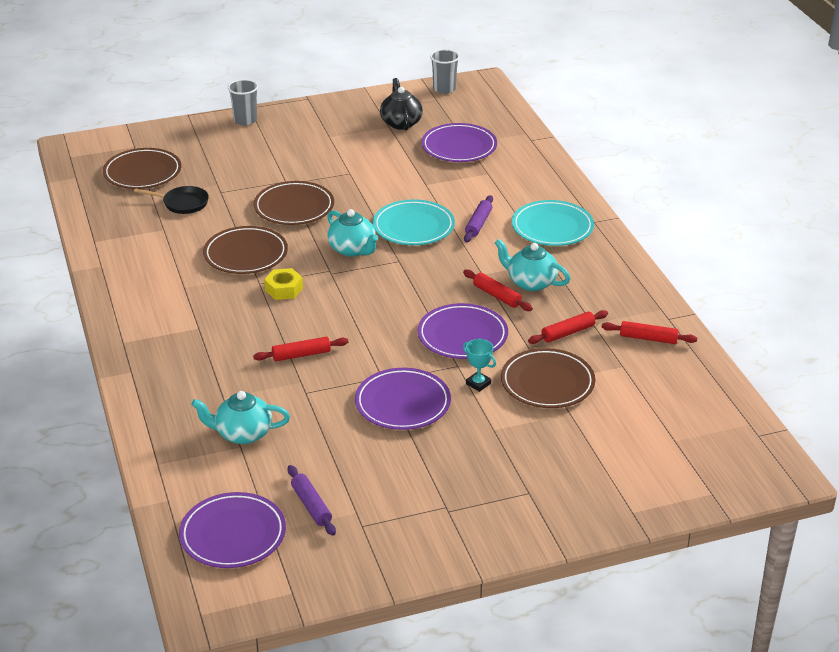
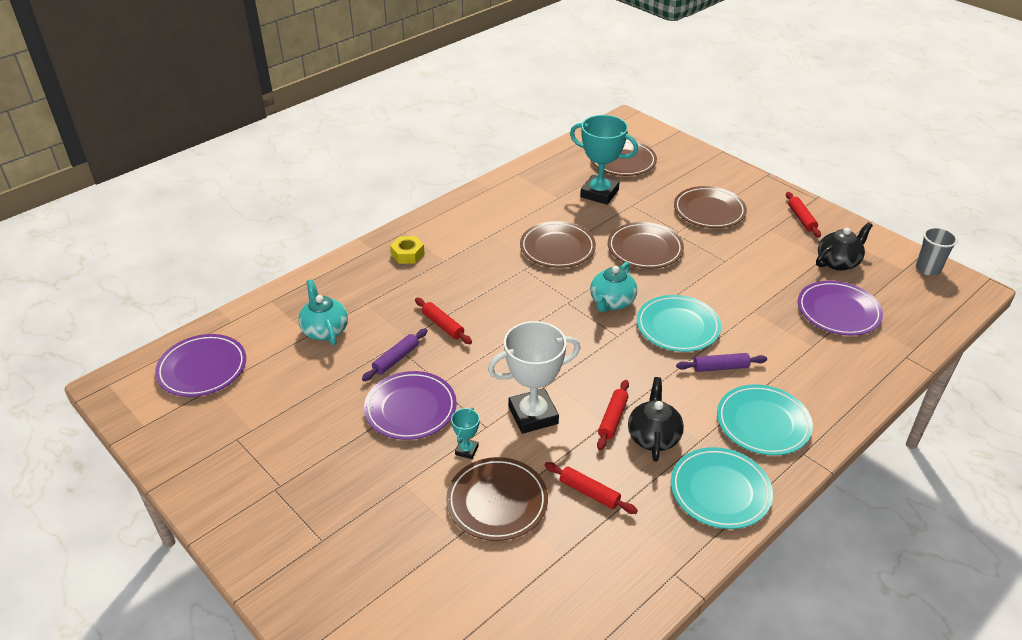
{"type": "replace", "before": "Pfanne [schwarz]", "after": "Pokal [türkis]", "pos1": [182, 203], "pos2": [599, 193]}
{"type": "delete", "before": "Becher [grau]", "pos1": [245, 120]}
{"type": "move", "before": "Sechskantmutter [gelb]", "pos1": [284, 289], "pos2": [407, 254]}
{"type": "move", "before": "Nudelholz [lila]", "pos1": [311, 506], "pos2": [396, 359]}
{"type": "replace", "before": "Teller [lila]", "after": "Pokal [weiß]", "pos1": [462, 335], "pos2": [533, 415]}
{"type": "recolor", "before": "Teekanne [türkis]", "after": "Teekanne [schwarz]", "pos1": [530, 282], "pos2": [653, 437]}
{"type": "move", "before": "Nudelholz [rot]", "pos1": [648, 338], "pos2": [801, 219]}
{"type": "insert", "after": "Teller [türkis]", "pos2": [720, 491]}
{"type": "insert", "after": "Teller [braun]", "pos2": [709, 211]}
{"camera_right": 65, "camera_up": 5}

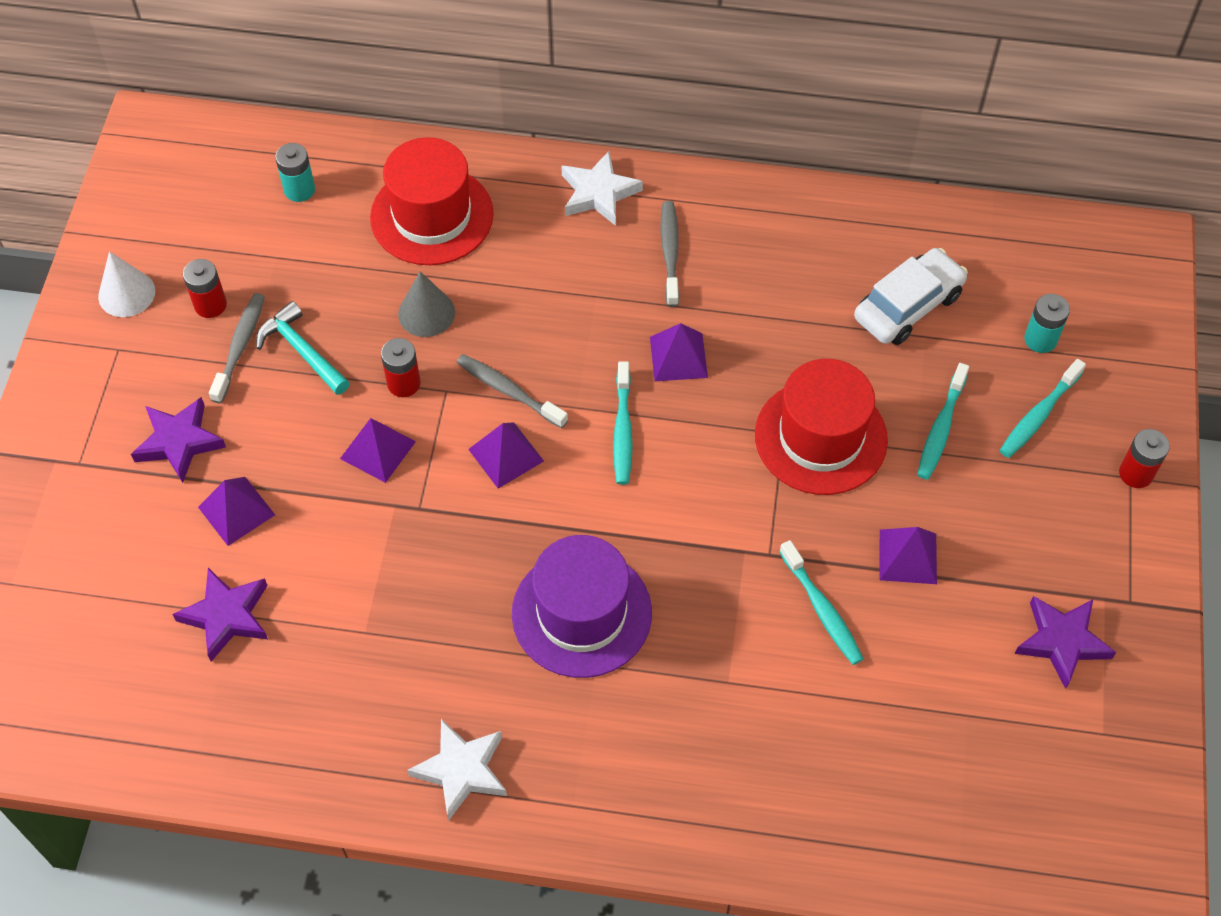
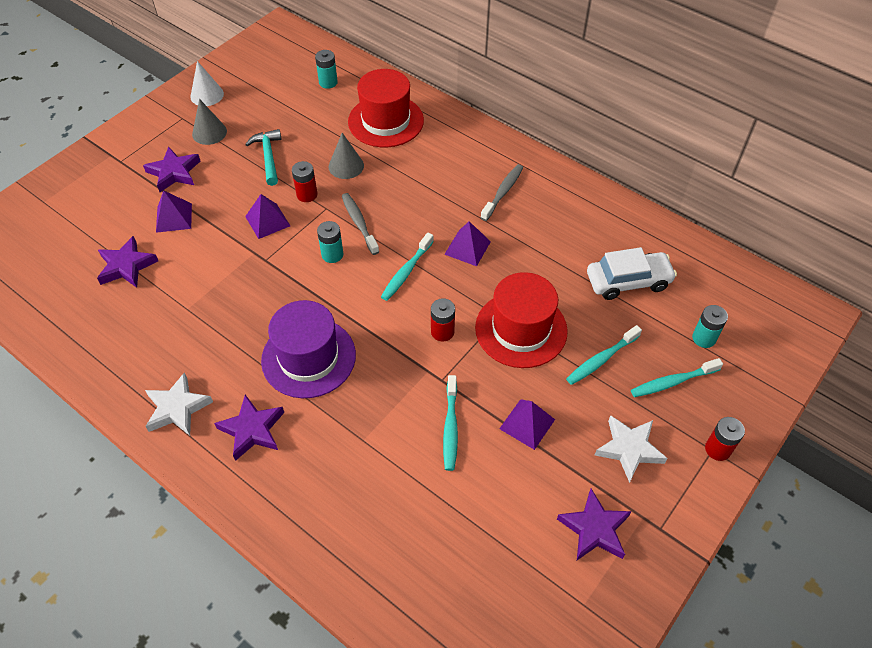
{"type": "move", "before": "Batterie [rot]", "pos1": [210, 305], "pos2": [442, 332]}
{"type": "delete", "before": "Zahnbürste [grau]", "pos1": [240, 346]}
{"type": "replace", "before": "Pyramide [lila]", "after": "Batterie [türkis]", "pos1": [506, 455], "pos2": [332, 254]}
{"type": "move", "before": "Stern [weiß]", "pos1": [598, 193], "pos2": [629, 449]}
{"type": "insert", "after": "Kegel [grau]", "pos2": [209, 132]}
{"type": "insert", "after": "Stern [lila]", "pos2": [252, 430]}
{"camera_right": 30, "camera_up": -5}

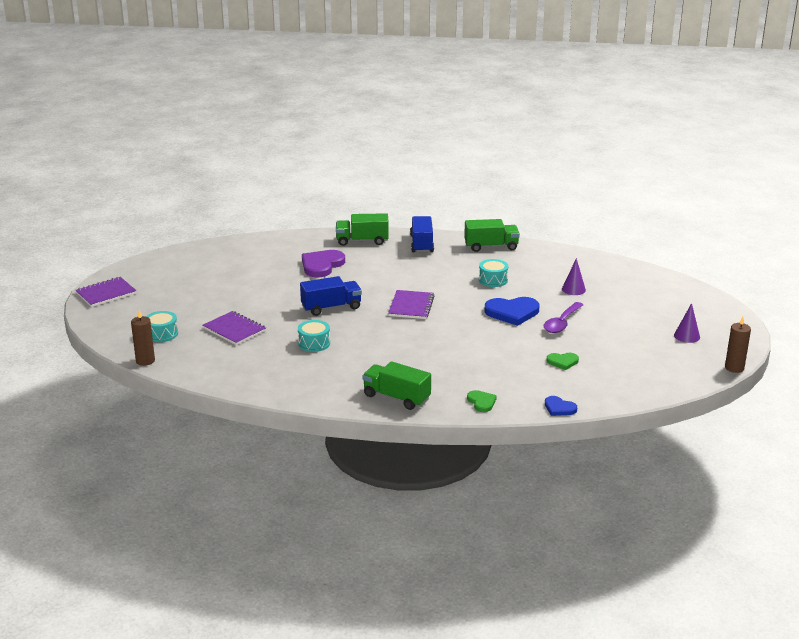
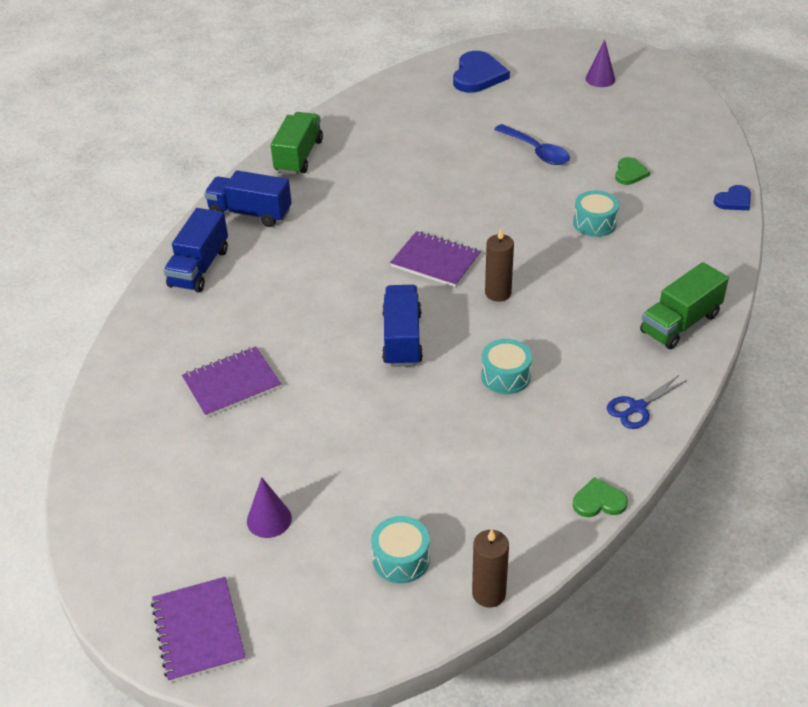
{"type": "move", "before": "Notizbuch [lila]", "pos1": [234, 330], "pos2": [232, 384]}
{"type": "delete", "before": "Herz [lila]", "pos1": [322, 265]}
{"type": "recolor", "before": "Lastwagen [grün]", "after": "Lastwagen [blau]", "pos1": [362, 241], "pos2": [199, 268]}
{"type": "move", "before": "Herz [grün]", "pos1": [481, 402], "pos2": [599, 501]}
{"type": "move", "before": "Trommel [türkis]", "pos1": [493, 280], "pos2": [594, 223]}
{"type": "move", "before": "Herz [blau]", "pos1": [512, 312], "pos2": [478, 75]}
{"type": "recolor", "before": "Löffel [lila]", "after": "Löffel [blau]", "pos1": [562, 323], "pos2": [536, 151]}
{"type": "move", "before": "Kegel [lila]", "pos1": [573, 289], "pos2": [269, 519]}
{"type": "move", "before": "Kerze [braun]", "pos1": [734, 368], "pos2": [498, 293]}
{"type": "insert", "after": "Schere [blau]", "pos2": [637, 407]}
{"camera_right": -70, "camera_up": 15}

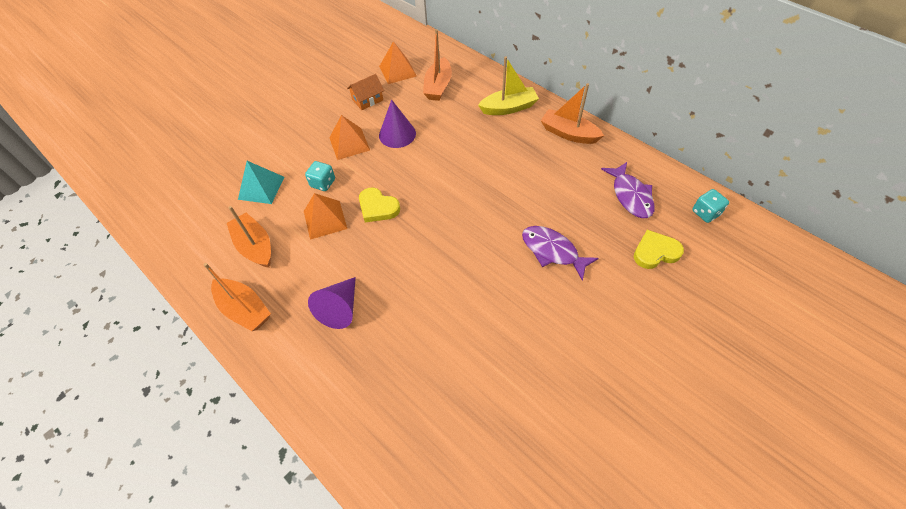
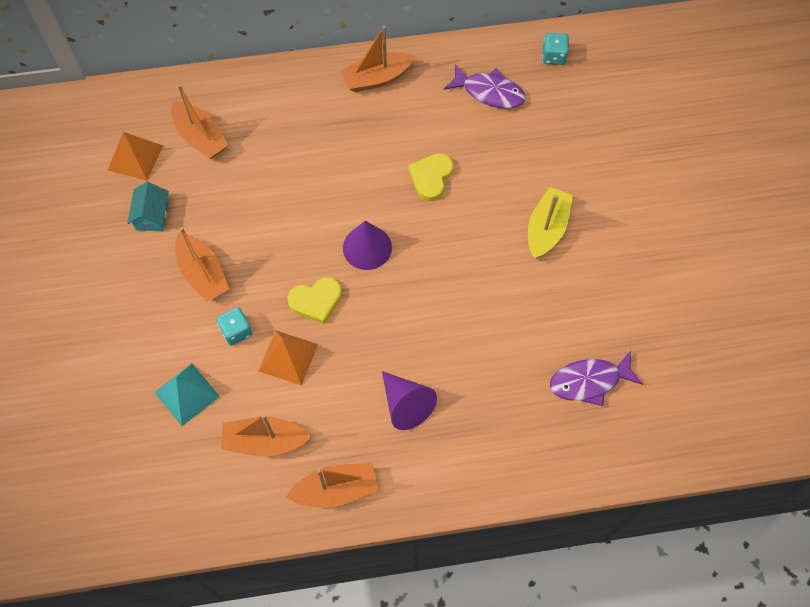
{"type": "replace", "before": "Pyramide [orange]", "after": "Boot [orange]", "pos1": [349, 143], "pos2": [203, 273]}
{"type": "recolor", "before": "Haus [orange]", "after": "Haus [türkis]", "pos1": [367, 100], "pos2": [152, 215]}
{"type": "move", "before": "Kegel [lila]", "pos1": [397, 134], "pos2": [367, 247]}
{"type": "move", "before": "Boot [gelb]", "pos1": [508, 108], "pos2": [546, 228]}
{"type": "move", "before": "Fisch [lila]", "pos1": [552, 251], "pos2": [589, 381]}
{"type": "move", "before": "Herz [gelb]", "pos1": [655, 252], "pos2": [431, 178]}
{"camera_right": -55, "camera_up": 10}

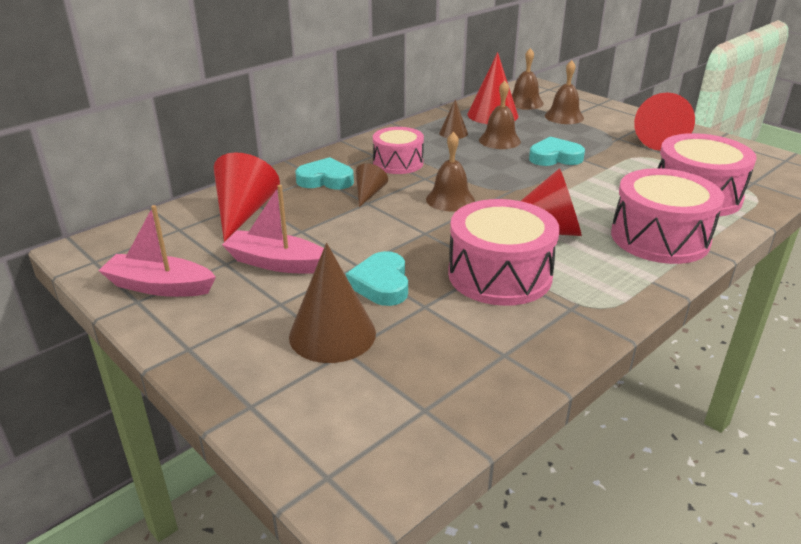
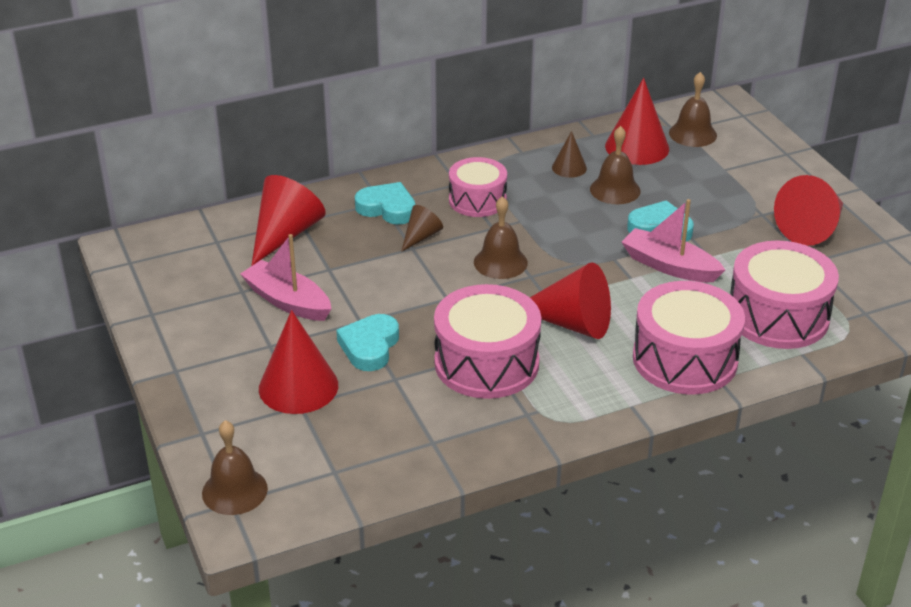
{"type": "move", "before": "Boot [rosa]", "pos1": [159, 286], "pos2": [669, 266]}
{"type": "recolor", "before": "Kegel [braun]", "after": "Kegel [rot]", "pos1": [332, 334], "pos2": [298, 386]}
{"type": "move", "before": "Glocke [braun]", "pos1": [564, 117], "pos2": [234, 491]}
{"camera_right": 20, "camera_up": 5}

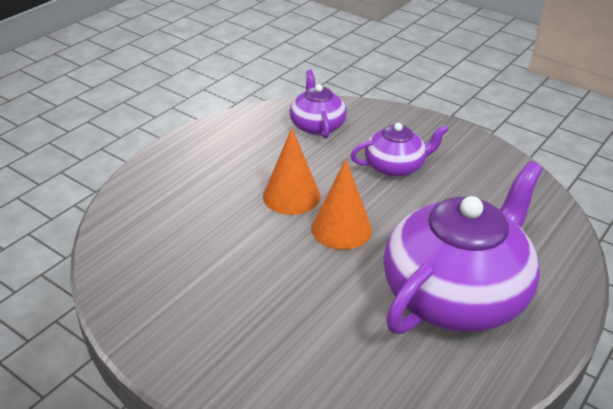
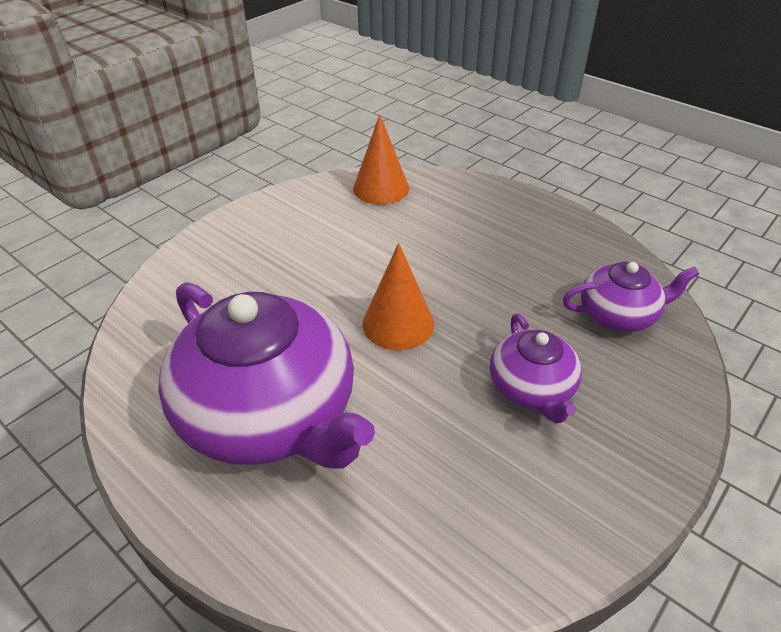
{"type": "move", "before": "Kegel [orange]", "pos1": [291, 196], "pos2": [381, 188]}
{"camera_right": 95, "camera_up": 5}

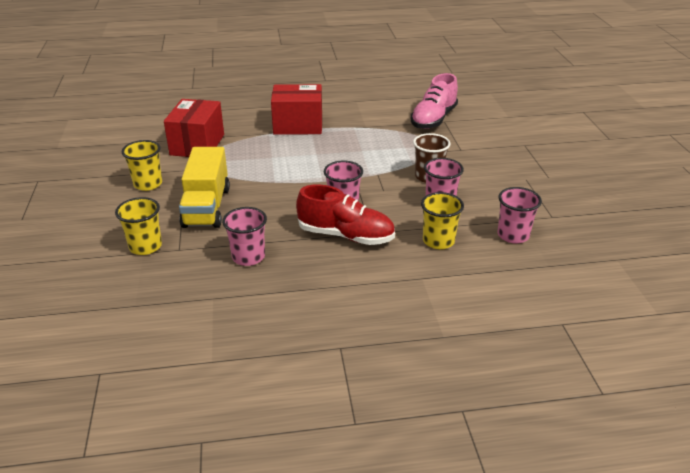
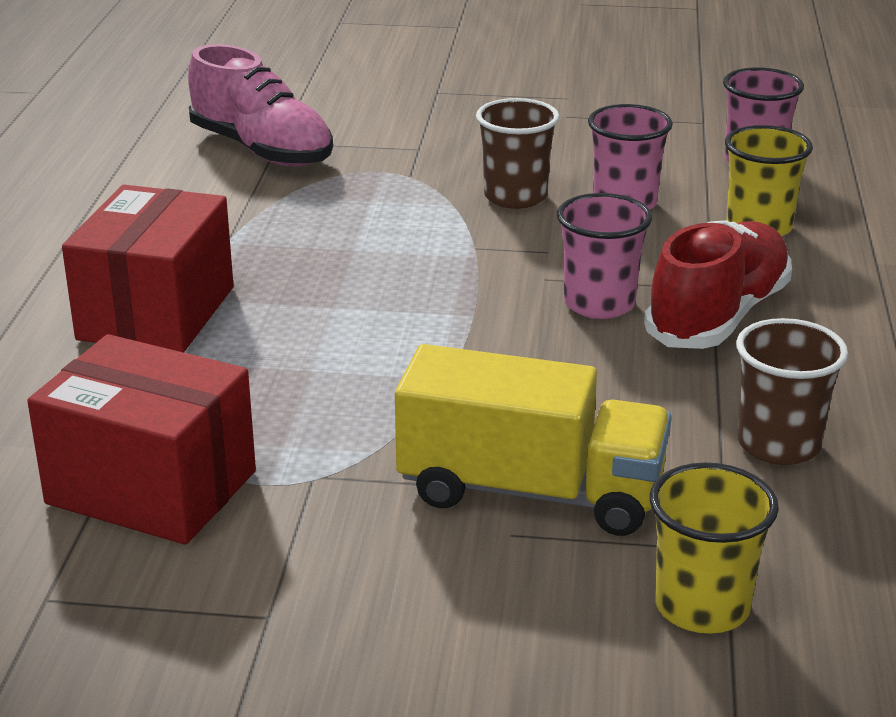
{"type": "delete", "before": "Becher [gelb]", "pos1": [148, 184]}
{"type": "recolor", "before": "Becher [rosa]", "after": "Becher [braun]", "pos1": [248, 257], "pos2": [778, 445]}
{"camera_right": -75, "camera_up": -5}

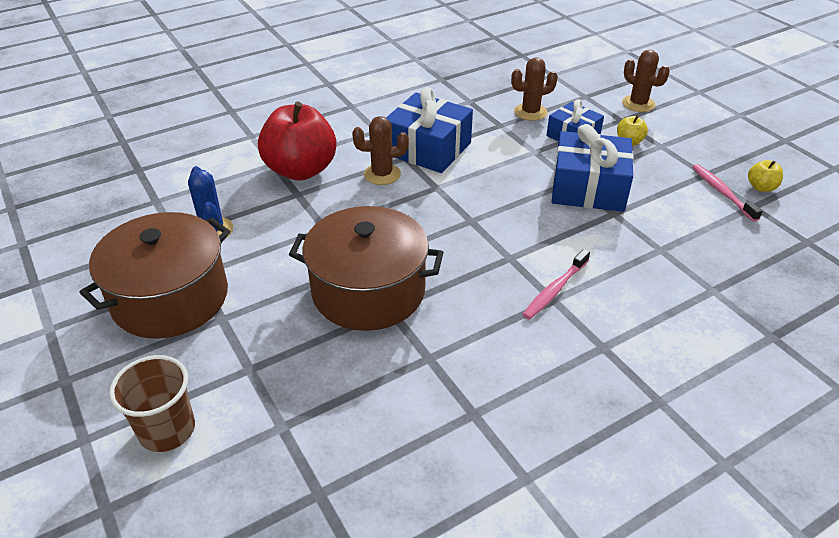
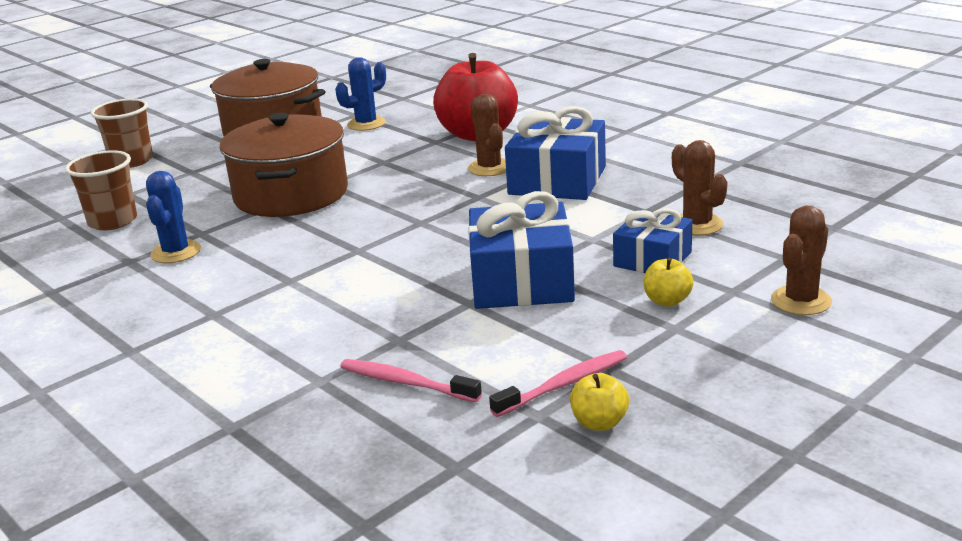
{"type": "move", "before": "Zahnbürste [rosa]", "pos1": [555, 290], "pos2": [406, 383]}
{"type": "insert", "after": "Becher [braun]", "pos2": [113, 221]}
{"type": "insert", "after": "Kaktus [blau]", "pos2": [176, 252]}
{"camera_right": 80, "camera_up": -15}

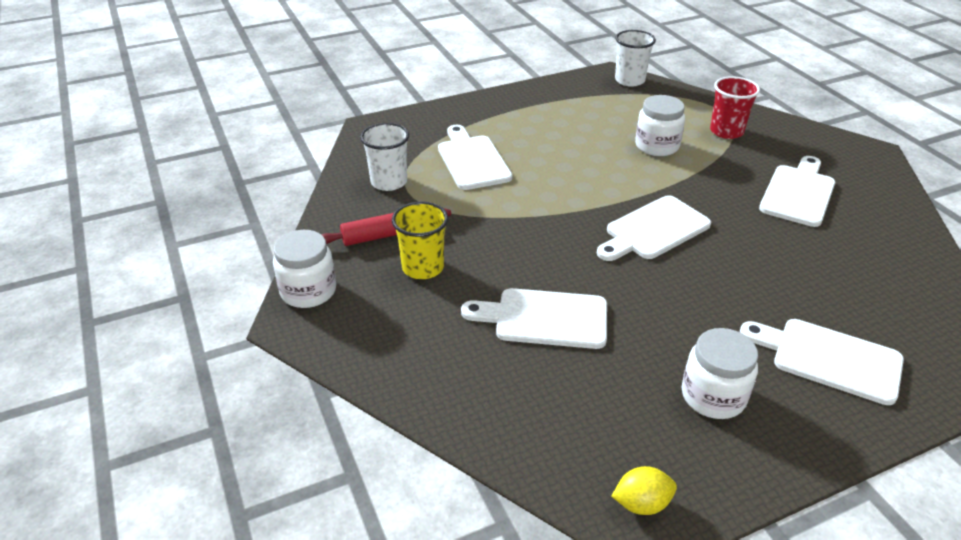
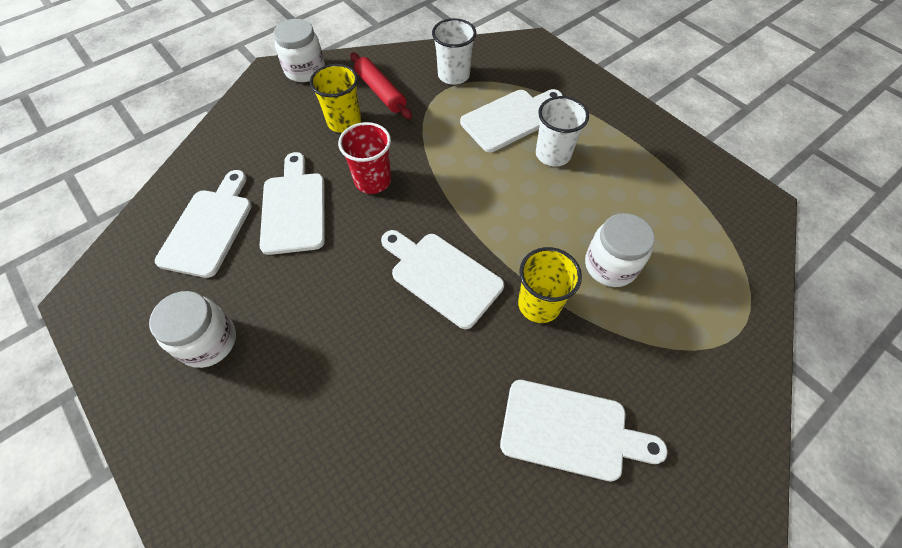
{"type": "delete", "before": "Zitrone [gelb]", "pos1": [641, 503]}
{"type": "move", "before": "Becher [weiß]", "pos1": [629, 80], "pos2": [553, 154]}
{"type": "move", "before": "Becher [rot]", "pos1": [726, 131], "pos2": [373, 181]}
{"type": "move", "before": "Schneidebrett [weiß]", "pos1": [829, 358], "pos2": [209, 228]}
{"type": "insert", "after": "Becher [gelb]", "pos2": [539, 304]}
{"camera_right": 75, "camera_up": 20}

